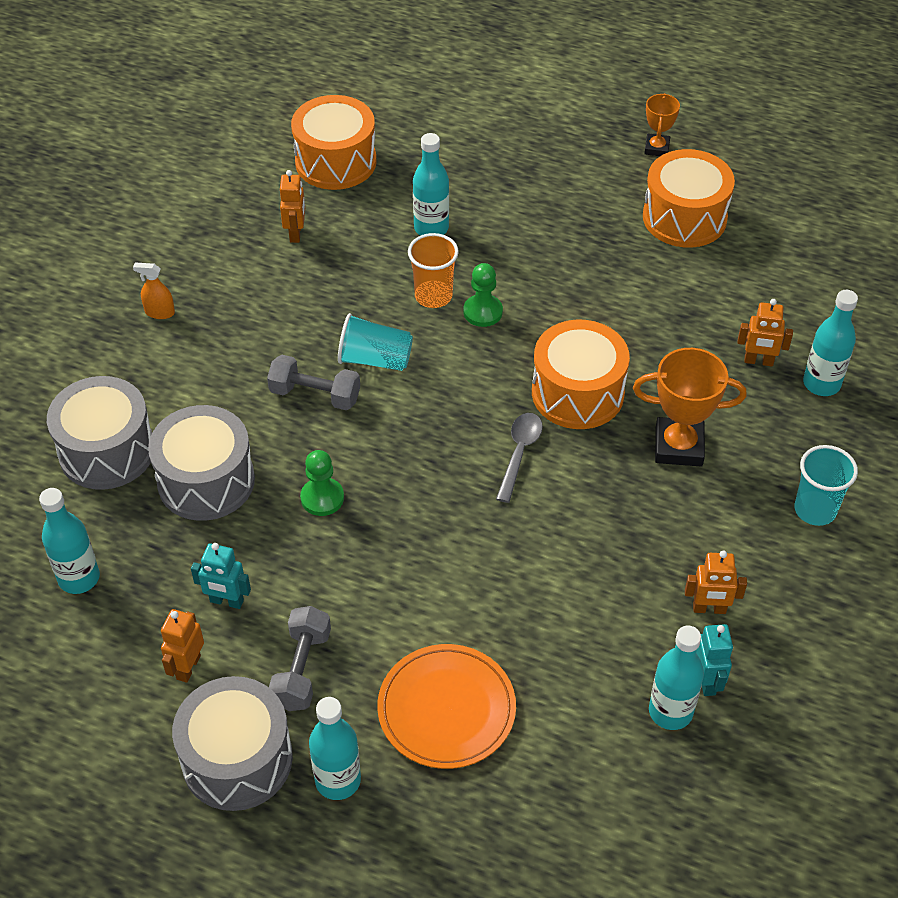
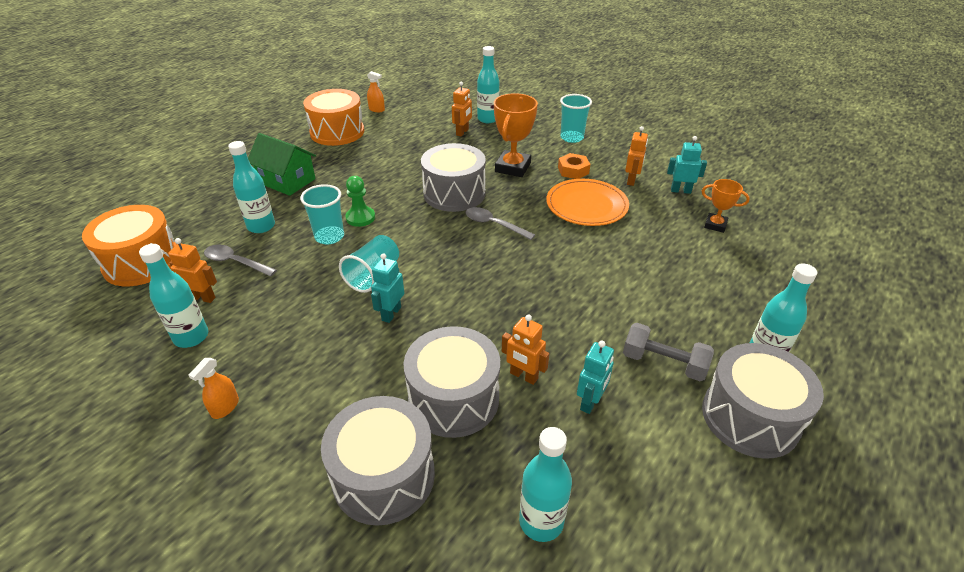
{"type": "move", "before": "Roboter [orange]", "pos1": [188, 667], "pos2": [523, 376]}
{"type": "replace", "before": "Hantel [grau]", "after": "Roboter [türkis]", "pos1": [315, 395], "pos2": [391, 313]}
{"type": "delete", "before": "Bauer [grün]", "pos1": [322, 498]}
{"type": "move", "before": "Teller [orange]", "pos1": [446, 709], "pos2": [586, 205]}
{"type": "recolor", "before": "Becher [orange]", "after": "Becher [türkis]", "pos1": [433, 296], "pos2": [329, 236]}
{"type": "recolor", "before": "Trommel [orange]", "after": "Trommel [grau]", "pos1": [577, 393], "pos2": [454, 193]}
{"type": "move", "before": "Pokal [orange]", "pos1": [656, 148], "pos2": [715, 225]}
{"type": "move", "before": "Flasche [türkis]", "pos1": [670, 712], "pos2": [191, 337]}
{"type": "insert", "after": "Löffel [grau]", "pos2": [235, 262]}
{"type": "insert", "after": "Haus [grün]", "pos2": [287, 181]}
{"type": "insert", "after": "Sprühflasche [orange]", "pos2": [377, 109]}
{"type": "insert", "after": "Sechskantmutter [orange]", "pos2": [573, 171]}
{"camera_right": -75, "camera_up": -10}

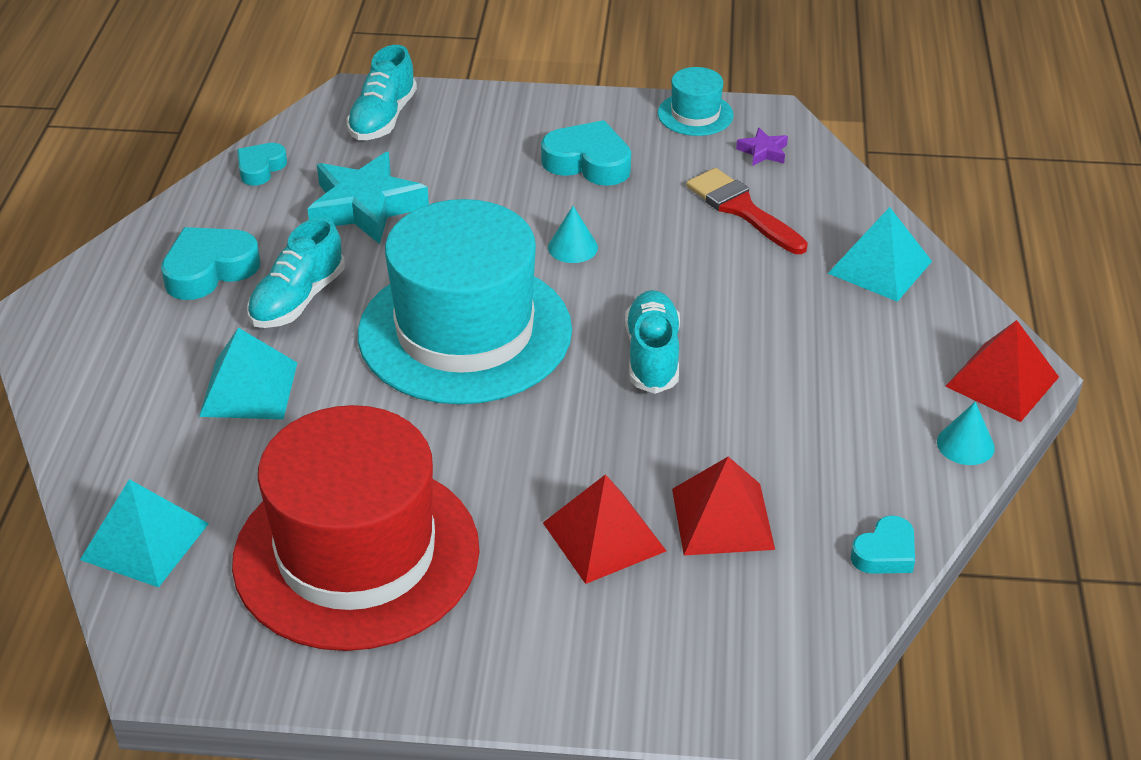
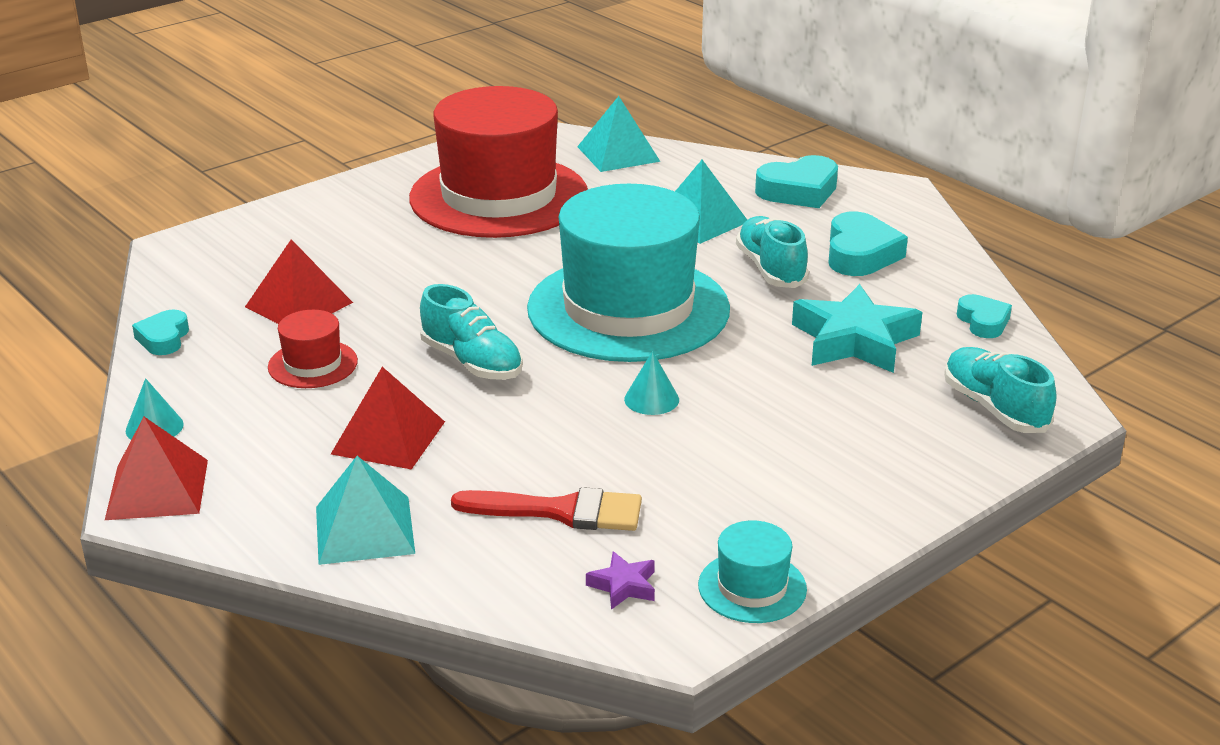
{"type": "move", "before": "Herz [türkis]", "pos1": [588, 162], "pos2": [799, 191]}
{"type": "move", "before": "Pyramide [rot]", "pos1": [603, 536], "pos2": [388, 437]}
{"type": "insert", "after": "Hut [rot]", "pos2": [313, 364]}
{"camera_right": 135, "camera_up": -10}

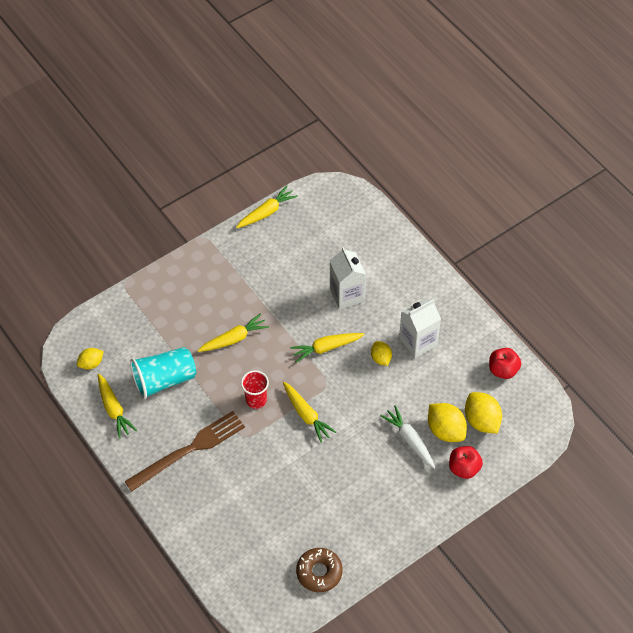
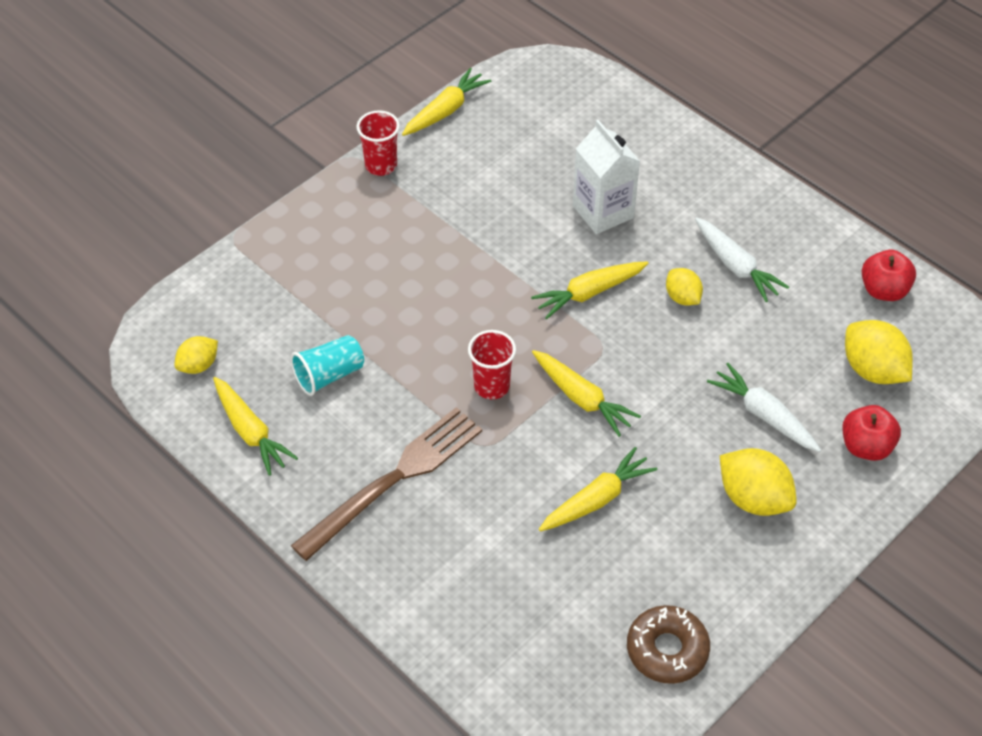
{"type": "resize", "before": "Becher [türkis]", "pos1": [164, 380], "pos2": [329, 375], "scale": 0.64}
{"type": "move", "before": "Karotte [gelb]", "pos1": [234, 339], "pos2": [596, 499]}
{"type": "replace", "before": "Getränkekarton [weiß]", "after": "Karotte [weiß]", "pos1": [418, 342], "pos2": [736, 266]}
{"type": "move", "before": "Zitrone [gelb]", "pos1": [445, 430], "pos2": [753, 498]}
{"type": "insert", "after": "Becher [rot]", "pos2": [381, 165]}
{"camera_right": -10, "camera_up": -5}

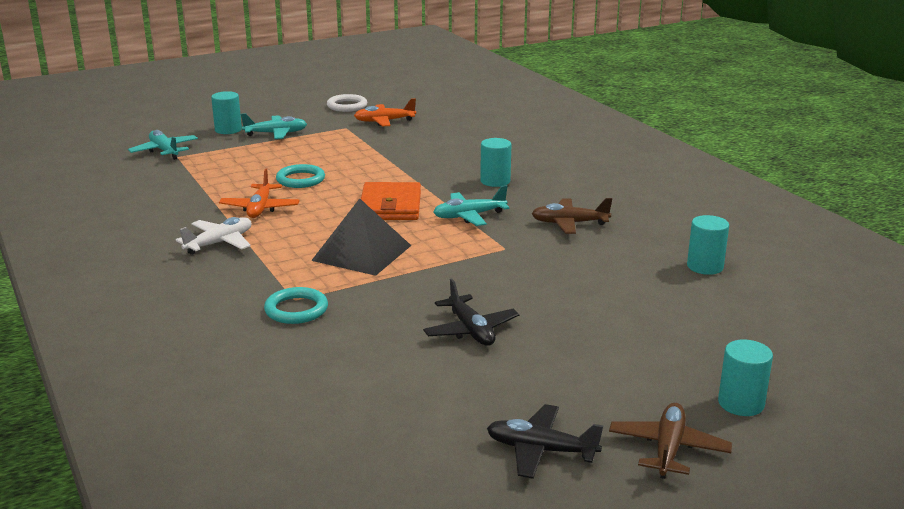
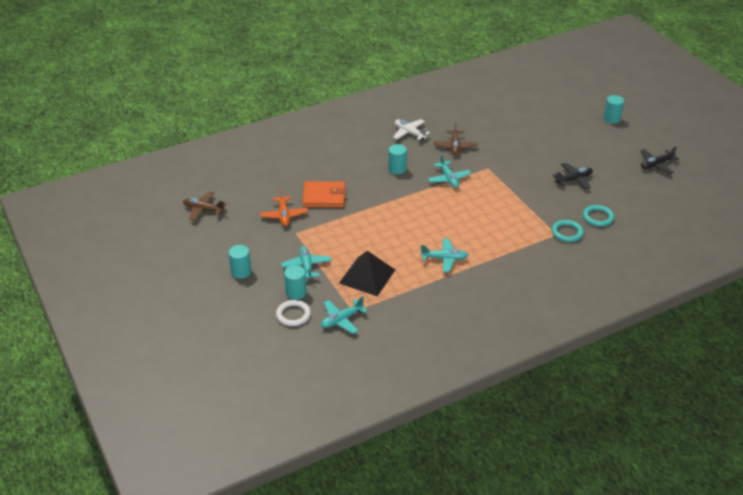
{"type": "move", "before": "Flugzeug [weiß]", "pos1": [219, 243], "pos2": [409, 133]}
{"type": "recolor", "before": "Flugzeug [orange]", "after": "Flugzeug [türkis]", "pos1": [260, 208], "pos2": [444, 259]}
{"type": "move", "before": "Ring [türkis]", "pos1": [300, 179], "pos2": [598, 217]}
{"type": "move", "before": "Pyramide [schwarz]", "pos1": [362, 252], "pos2": [367, 276]}
{"type": "move", "before": "Ring [weiß]", "pos1": [347, 106], "pos2": [293, 315]}
{"type": "move", "before": "Geldbörse [orange]", "pos1": [390, 206], "pos2": [324, 197]}
{"type": "rotate", "before": "Flugzeug [schwarz]", "pos1": [541, 450], "pos2": [656, 165], "turn": 45}
{"type": "move", "before": "Flugzeug [braun]", "pos1": [668, 449], "pos2": [203, 210]}
{"type": "move", "before": "Vollzylinder [türkis]", "pos1": [705, 266], "pos2": [241, 272]}
{"camera_right": -90, "camera_up": 15}

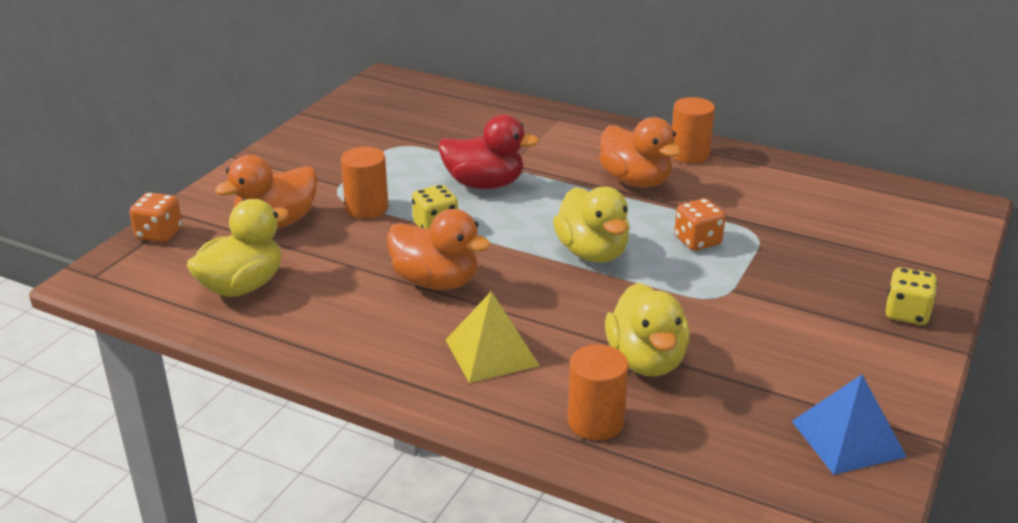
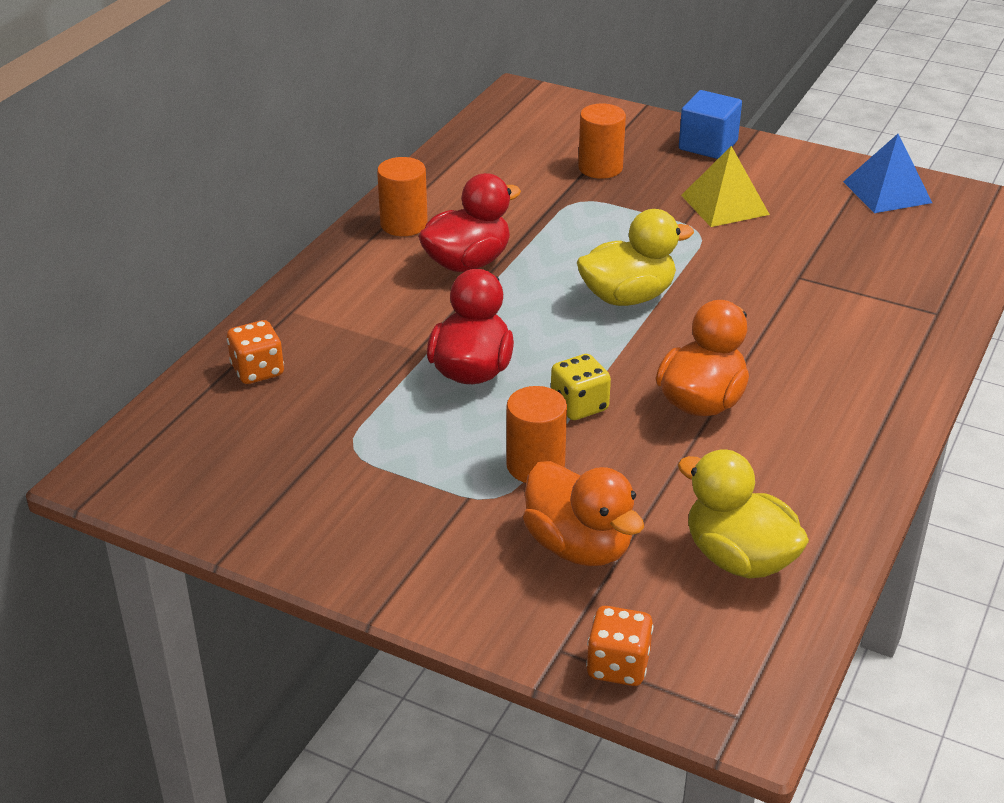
{"type": "move", "before": "Pyramide [gelb]", "pos1": [491, 352], "pos2": [725, 204]}
{"type": "move", "before": "Vollzylinder [orange]", "pos1": [595, 422], "pos2": [600, 168]}
{"type": "recolor", "before": "Ente [orange]", "after": "Ente [rot]", "pos1": [635, 181], "pos2": [467, 262]}
{"type": "delete", "before": "Ente [gelb]", "pos1": [646, 361]}
{"type": "move", "before": "Spielwürfel [orange]", "pos1": [697, 241], "pos2": [258, 371]}
{"type": "replace", "before": "Spielwürfel [gelb]", "after": "Kubus [blau]", "pos1": [906, 314], "pos2": [708, 145]}
{"camera_right": -90, "camera_up": 5}

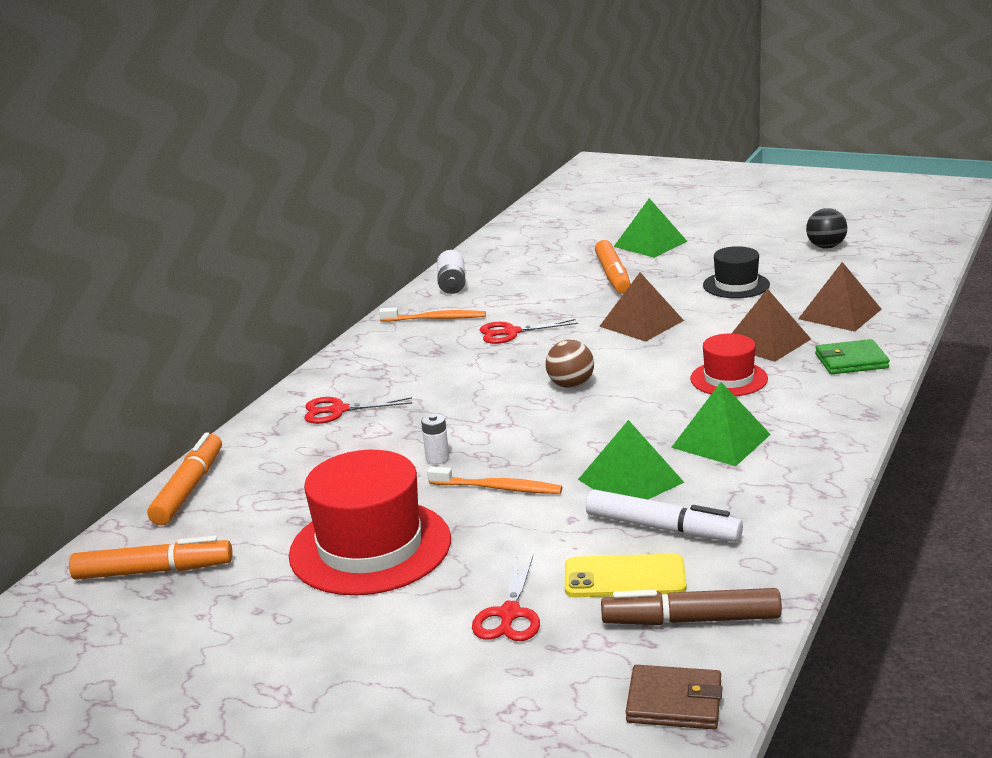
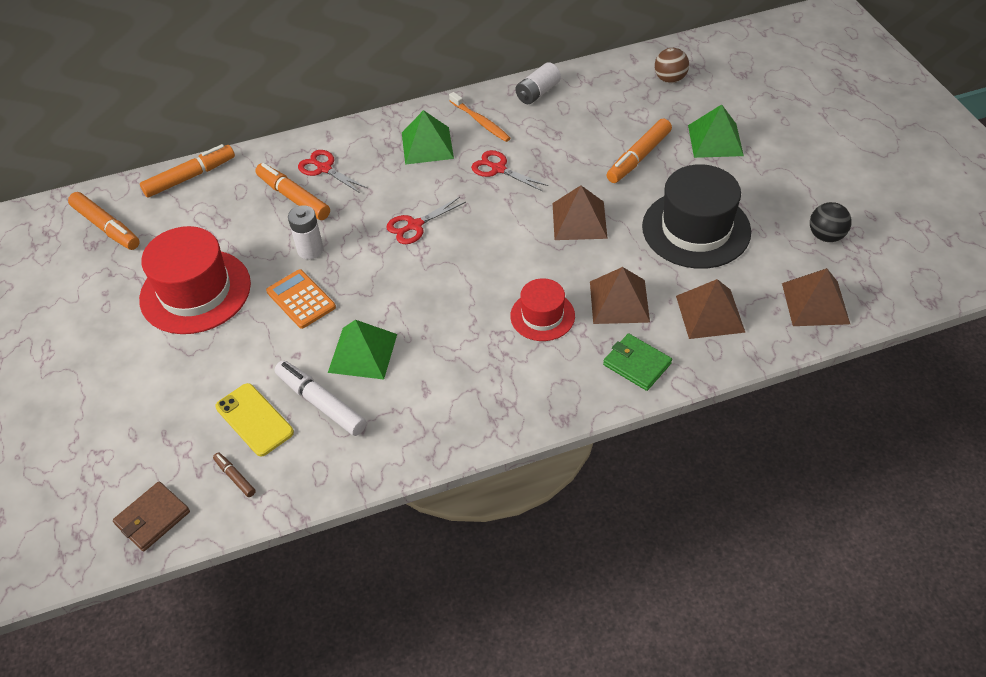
{"type": "resize", "before": "Batterie [weiß]", "pos1": [437, 458], "pos2": [310, 250], "scale": 1.51}
{"type": "replace", "before": "Zahnbürste [orange]", "after": "Taschenrechner [orange]", "pos1": [497, 488], "pos2": [301, 299]}
{"type": "move", "before": "Schere [rot]", "pos1": [509, 614], "pos2": [415, 225]}
{"type": "move", "before": "Ball [braun]", "pos1": [571, 385], "pos2": [670, 79]}
{"type": "rotate", "before": "Filzstift [weiß]", "pos1": [662, 528], "pos2": [321, 403], "turn": 150}
{"type": "resize", "before": "Filzstift [braun]", "pos1": [691, 620], "pos2": [235, 477], "scale": 0.5}
{"type": "rotate", "before": "Geldbörse [braun]", "pos1": [674, 702], "pos2": [152, 518], "turn": 75}
{"type": "move", "before": "Pyramide [grün]", "pos1": [721, 441], "pos2": [427, 145]}
{"type": "resize", "before": "Hut [schwarz]", "pos1": [736, 285], "pos2": [696, 229], "scale": 1.77}
{"type": "insert", "after": "Filzstift [orange]", "pos2": [293, 197]}
{"type": "insert", "after": "Pyramide [braun]", "pos2": [815, 303]}
{"camera_right": 45, "camera_up": 25}

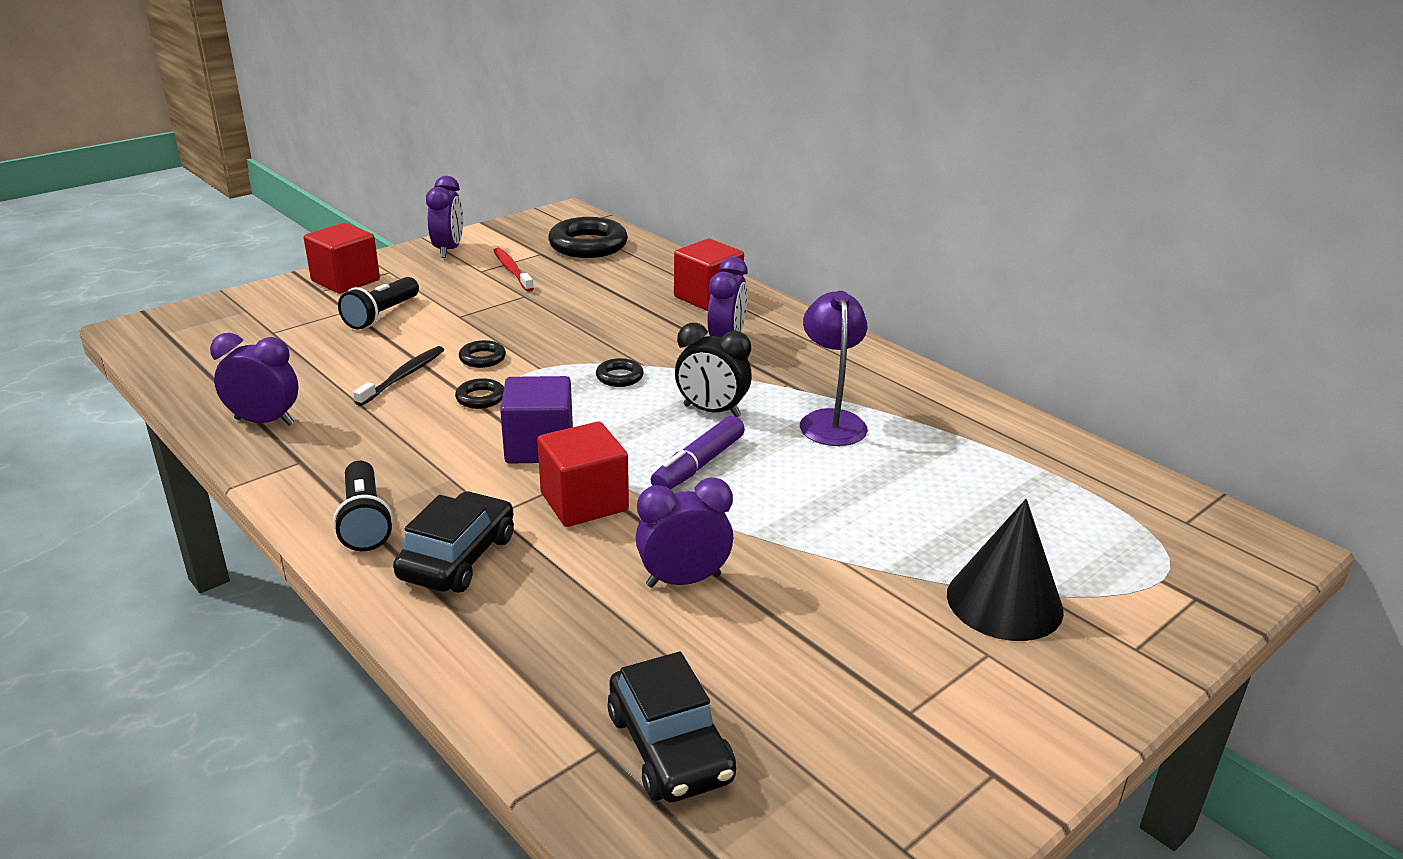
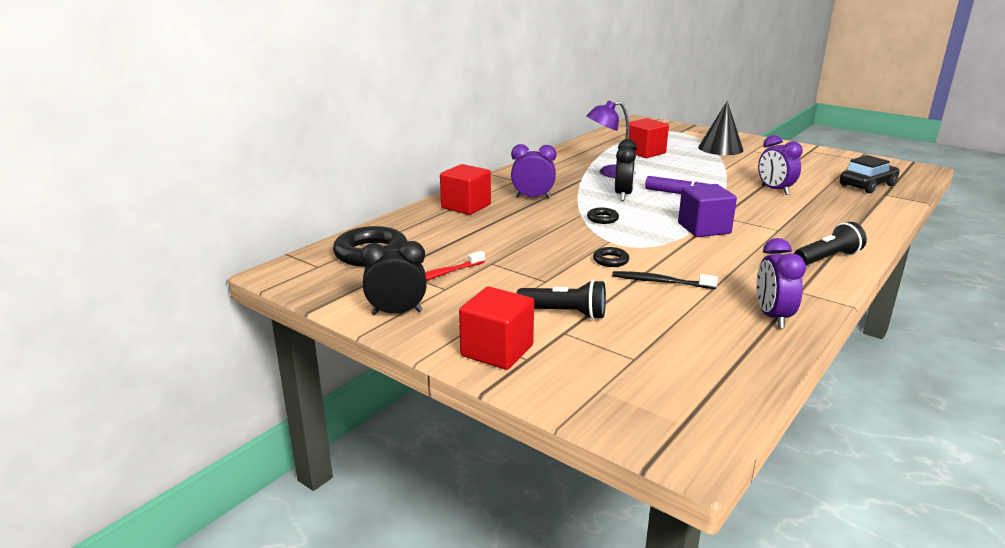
{"type": "delete", "before": "Auto [schwarz]", "pos1": [458, 557]}
{"type": "recolor", "before": "Wecker [lila]", "after": "Wecker [schwarz]", "pos1": [448, 250], "pos2": [397, 313]}
{"type": "delete", "before": "Ring [schwarz]", "pos1": [480, 398]}
{"type": "move", "before": "Kubus [rot]", "pos1": [584, 502], "pos2": [645, 152]}
{"camera_right": -100, "camera_up": -5}

